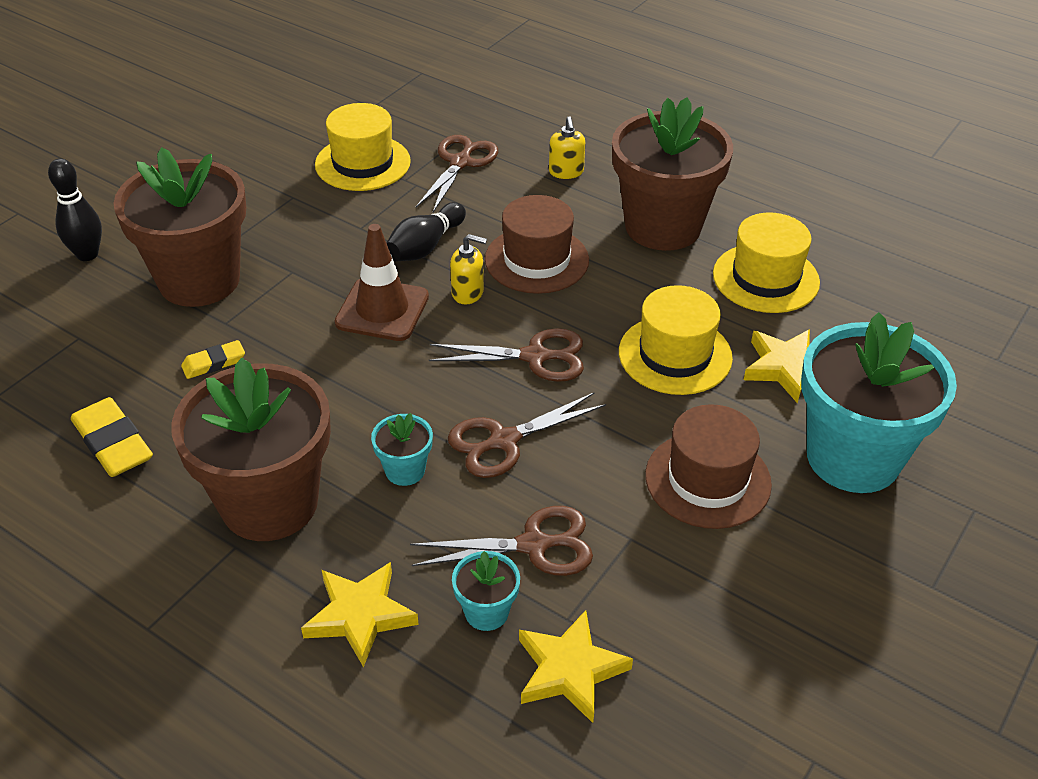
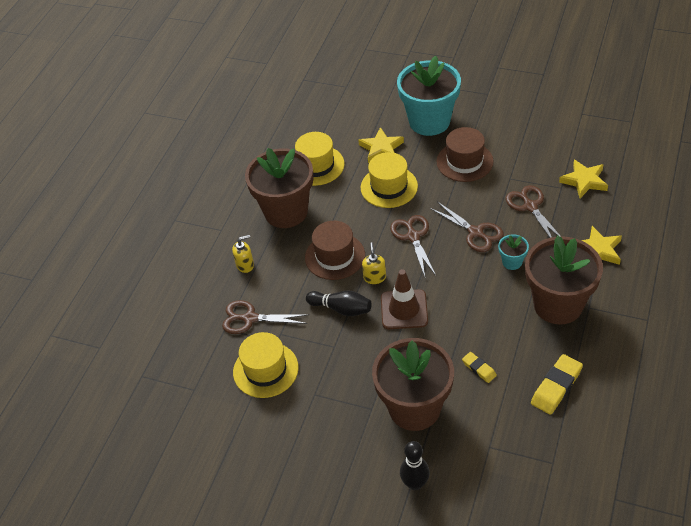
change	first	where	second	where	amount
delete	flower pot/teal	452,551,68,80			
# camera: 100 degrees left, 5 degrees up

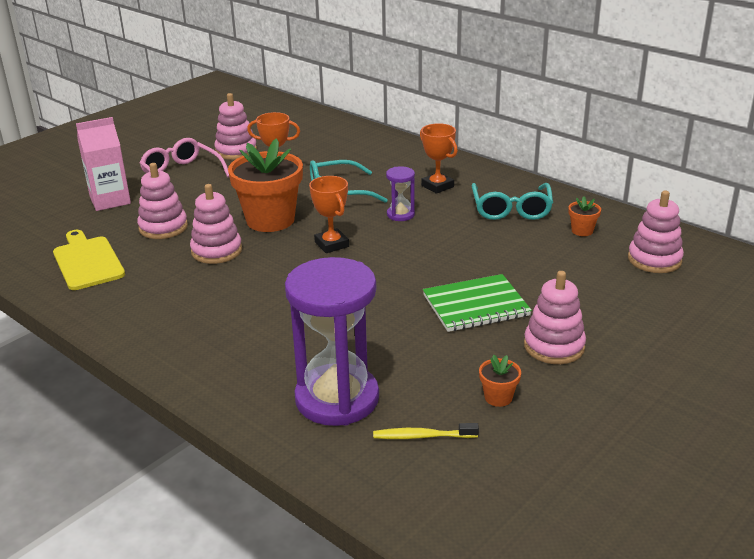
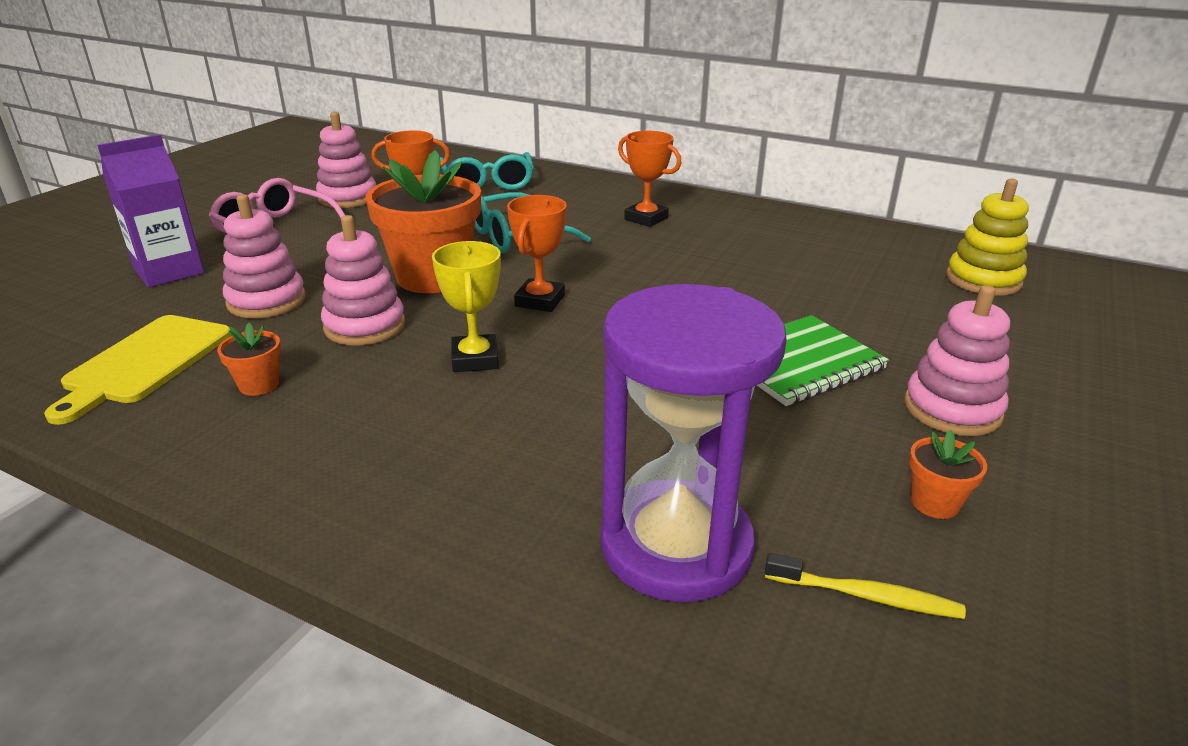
change	first	where	second	where	amount
rotate	bread board/yellow	53,230,72,60		44,315,188,110	120 degrees counterclockwise
recolor	juice carton/rosy	76,117,55,94	juice carton/violet	97,135,107,152	
move	flower pot/orange-coloured	569,196,32,40		217,323,64,73	
insert			prize cup/yellow	432,241,69,131	
move	spectacles/teal	472,183,81,37		440,152,94,38	
rotate	prize cup/orange-coloured	309,176,40,77		507,195,60,117	60 degrees clockwise
rotate	dental brush/yellow	373,423,106,16		765,553,201,66	150 degrees counterclockwise
recolor	stacking rings/rosy	628,190,56,83	stacking rings/yellow	946,179,83,117	
delete	sandglass/violet	386,166,29,55			
# camera: 15 degrees left, 0 degrees up

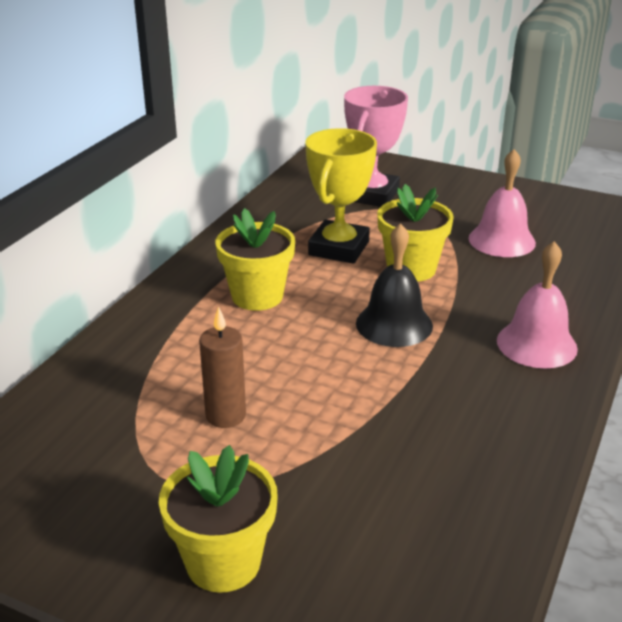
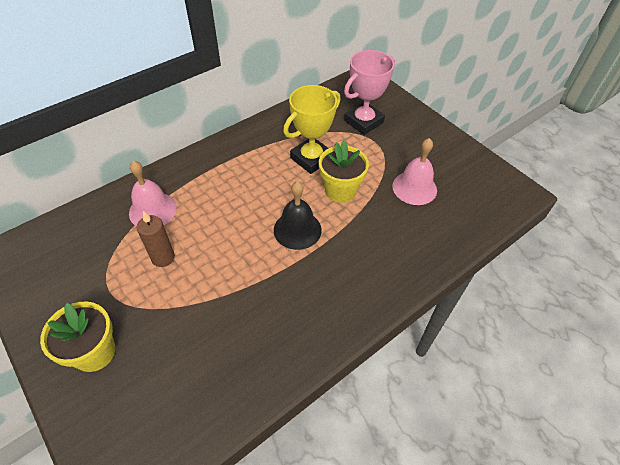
change	first	where	second	where	amount
move	school bell/rosy	497,241,81,128		129,160,48,66	
delete	flower pot/yellow	215,208,80,103			
# camera: 25 degrees right, 20 degrees up

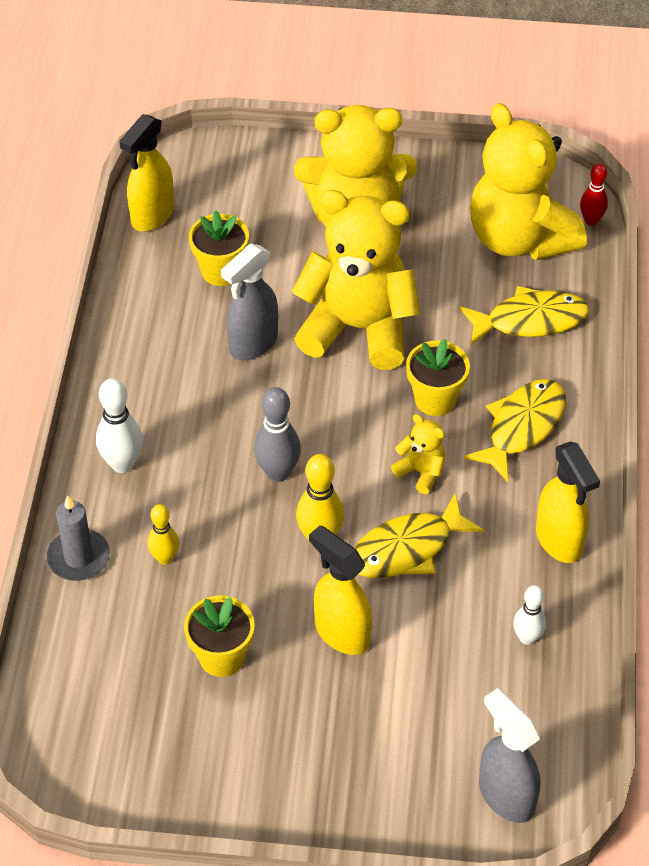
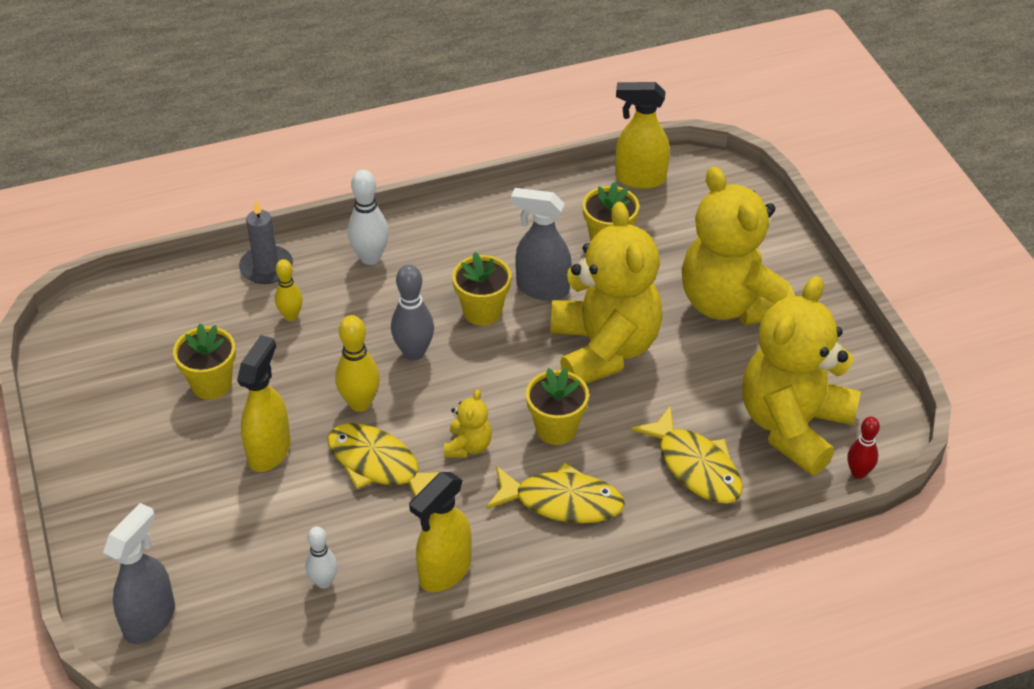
change	first	where	second	where	amount
insert			flower pot/yellow	452,252,59,74	
# camera: 65 degrees right, 5 degrees down

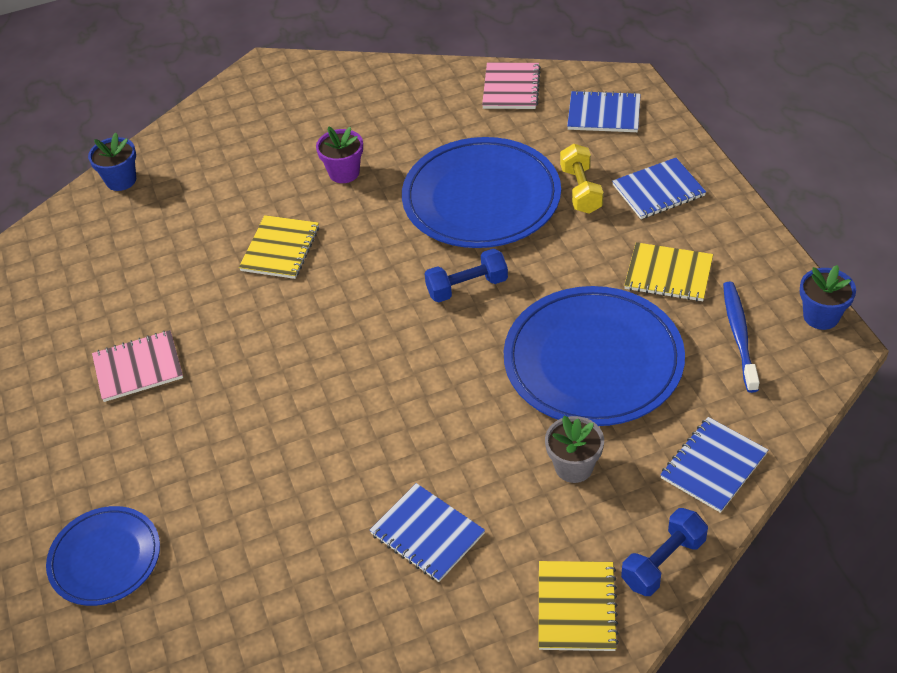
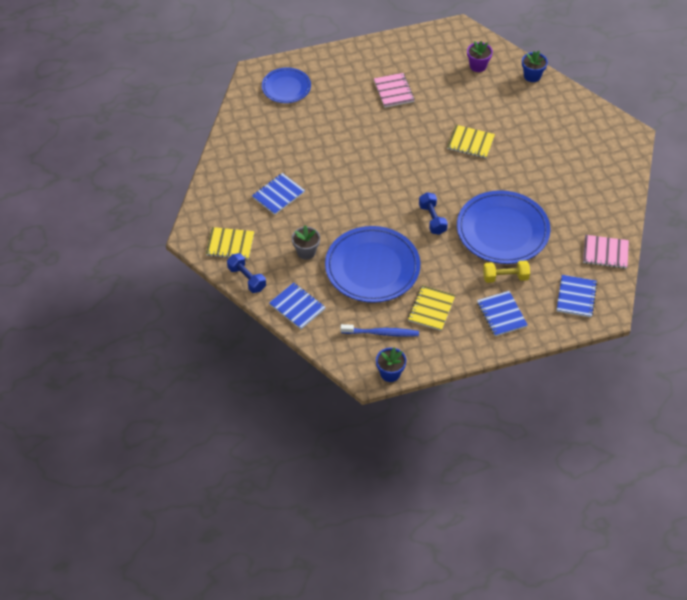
change	first	where	second	where	amount
move	flower pot/violet	316,126,47,57		467,41,26,31	
# camera: 90 degrees right, 5 degrees up

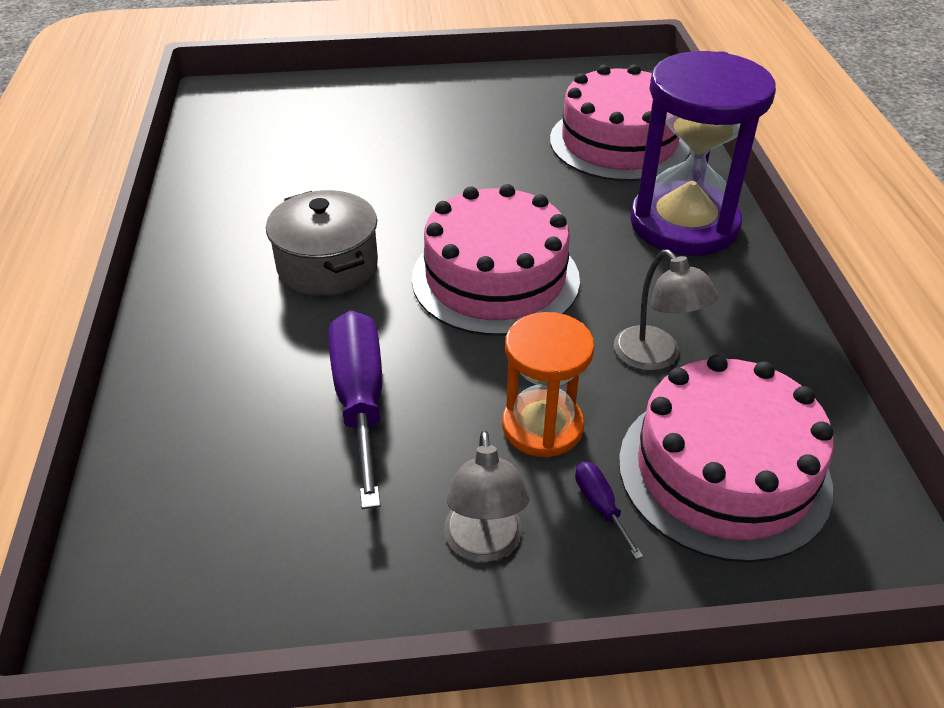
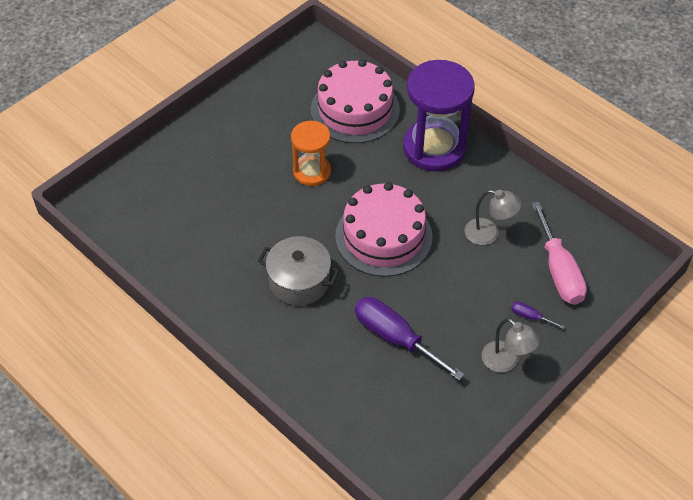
change	first	where	second	where	amount
move	sandglass/orange-coloured	502,312,92,146		291,121,40,65	
replace	layer cake/rosy	619,355,215,207	screwdriver/rosy	531,202,56,103	
# camera: 40 degrees left, 10 degrees up

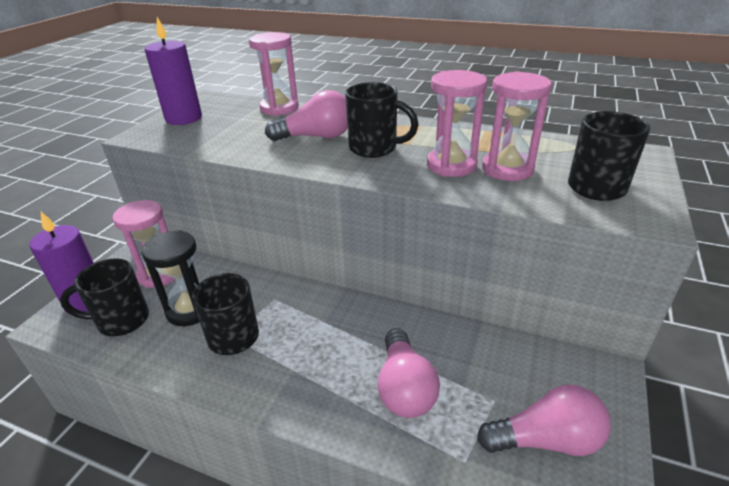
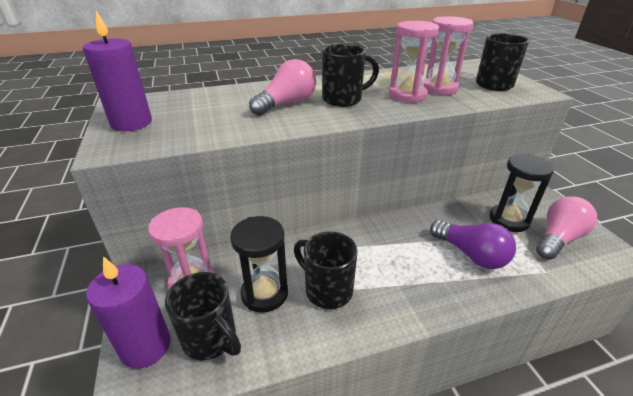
change	first	where	second	where	amount
rotate	tea mug/black	60,258,89,78		165,272,76,89	90 degrees counterclockwise
recolor	light bulb/rosy	377,328,63,90	light bulb/violet	430,220,86,49	
insert			sandglass/black	489,153,65,79	
delete	sandglass/rosy	249,32,50,84			
# camera: 40 degrees left, 0 degrees up

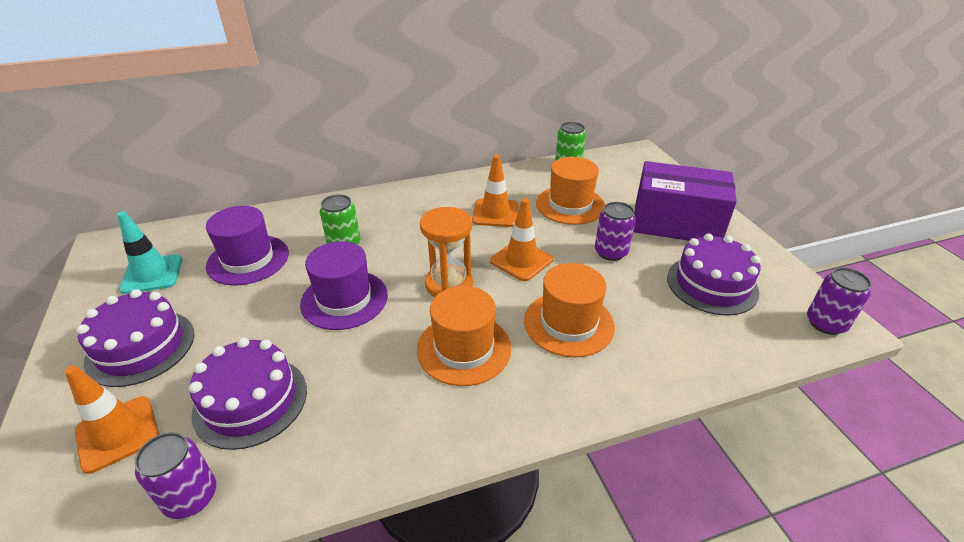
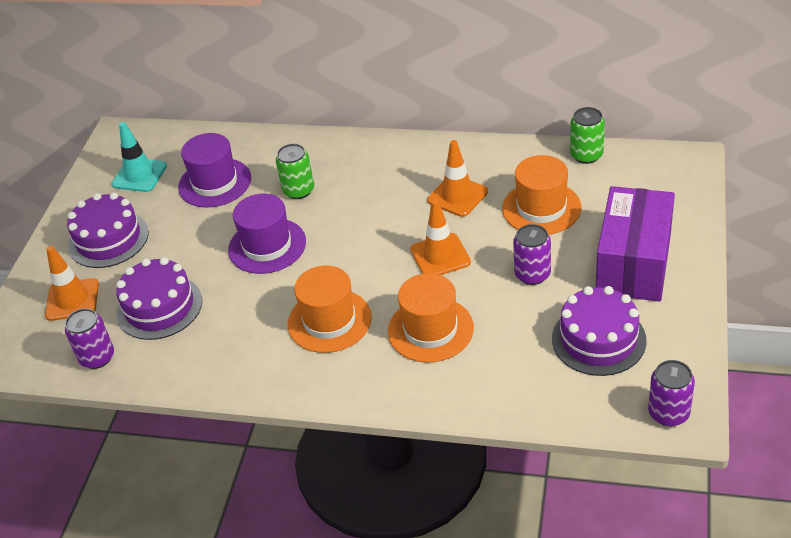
change	first	where	second	where	amount
rotate	box/violet	633,161,104,80		596,186,79,116	60 degrees clockwise
delete	sandglass/orange-coloured	420,207,53,90			
# camera: 35 degrees right, 5 degrees up

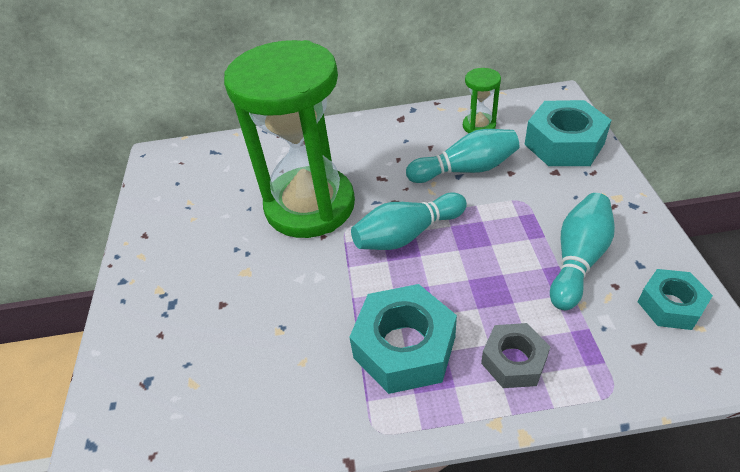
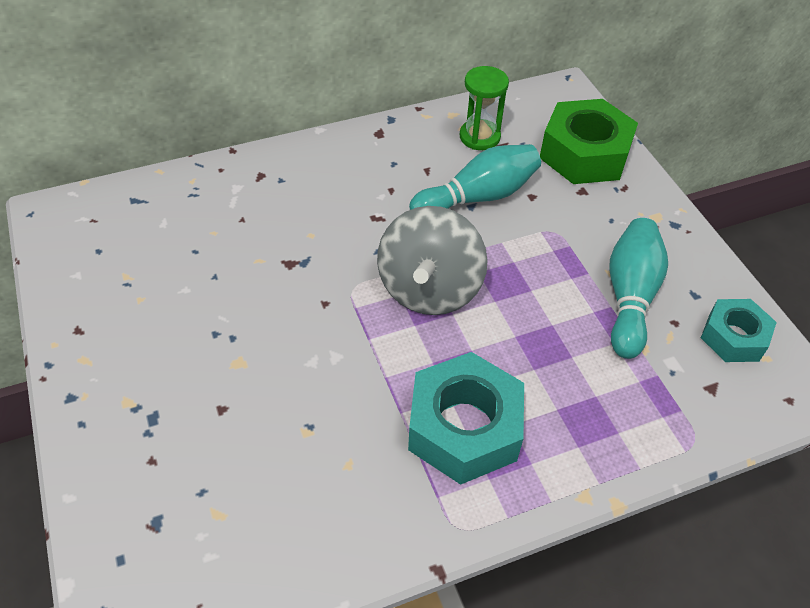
change	first	where	second	where	amount
replace	bowling pin/teal	351,192,116,58	spinning top/grey	377,206,111,109	
recolor	hex nut/teal	524,100,88,66	hex nut/emerald	540,99,98,85	
delete	sandglass/emerald	224,40,131,198			
delete	hex nut/grey	481,323,70,65			
# camera: 20 degrees left, 5 degrees up

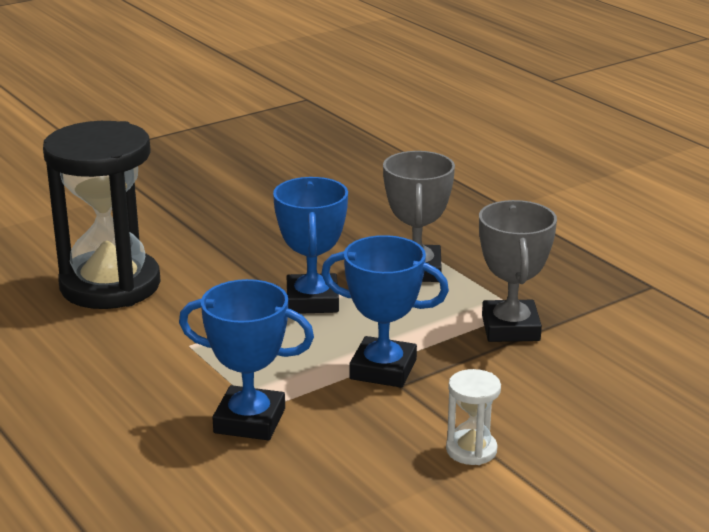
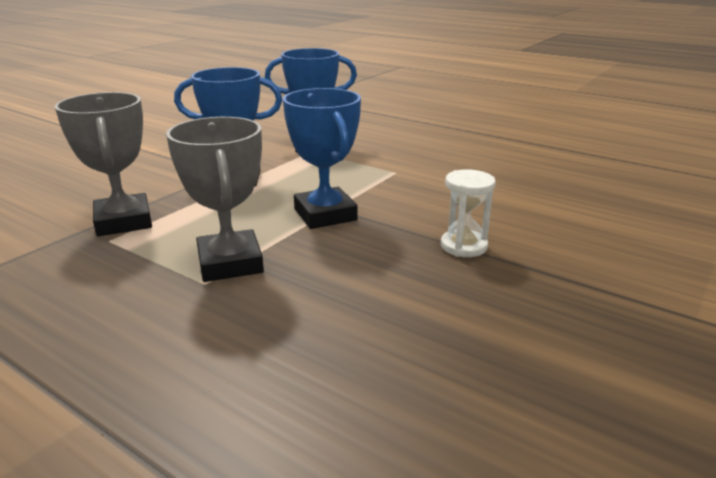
change	first	where	second	where	amount
move	sandglass/white	446,369,55,96		441,169,55,88	
delete	sandglass/black	43,121,118,188			
# camera: 160 degrees right, 0 degrees up

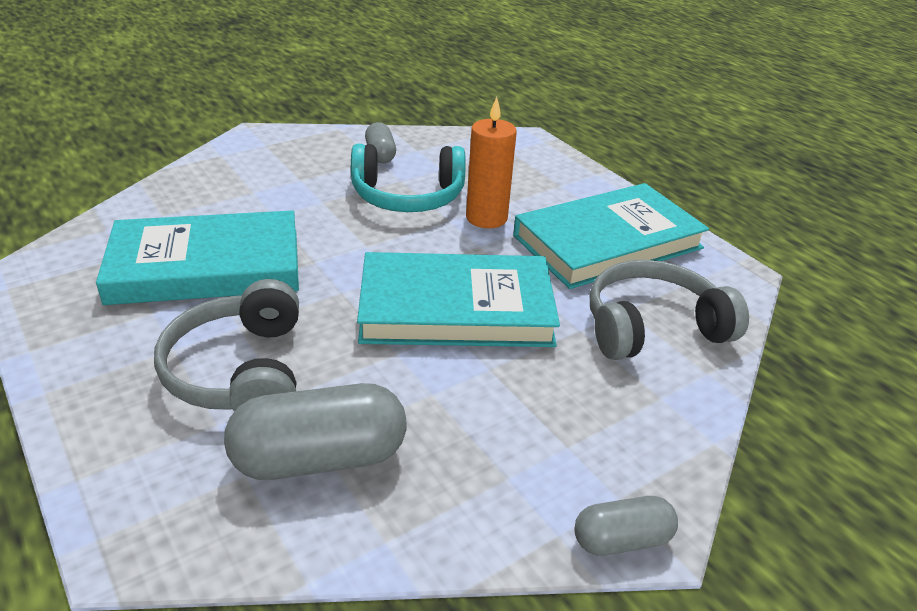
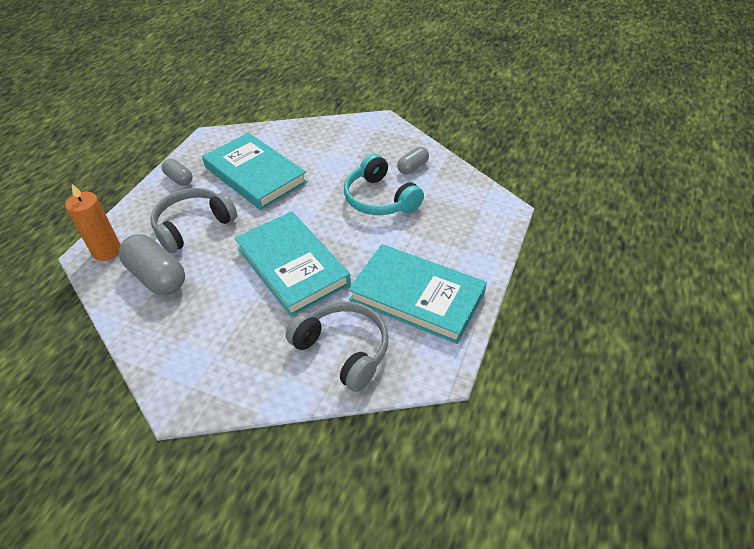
change	first	where	second	where	amount
move	candle/orange-coloured	466,97,51,131		65,184,56,77	
move	pill/grey	574,496,104,60		162,159,31,27	
# camera: 60 degrees right, 10 degrees up

